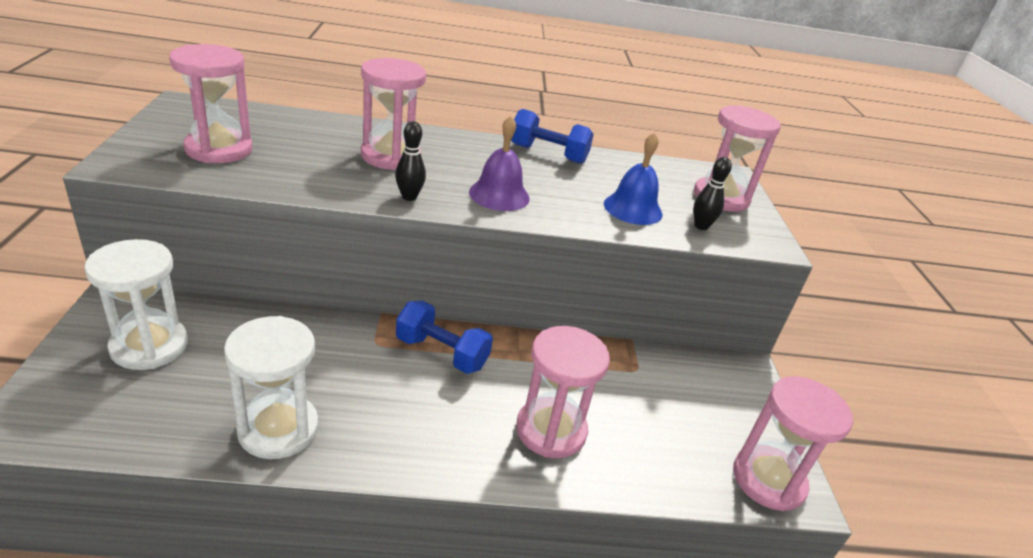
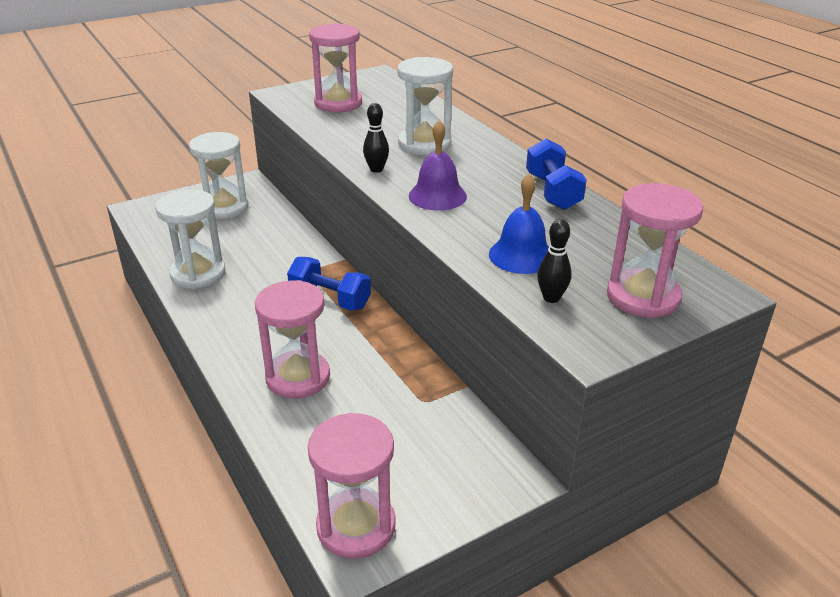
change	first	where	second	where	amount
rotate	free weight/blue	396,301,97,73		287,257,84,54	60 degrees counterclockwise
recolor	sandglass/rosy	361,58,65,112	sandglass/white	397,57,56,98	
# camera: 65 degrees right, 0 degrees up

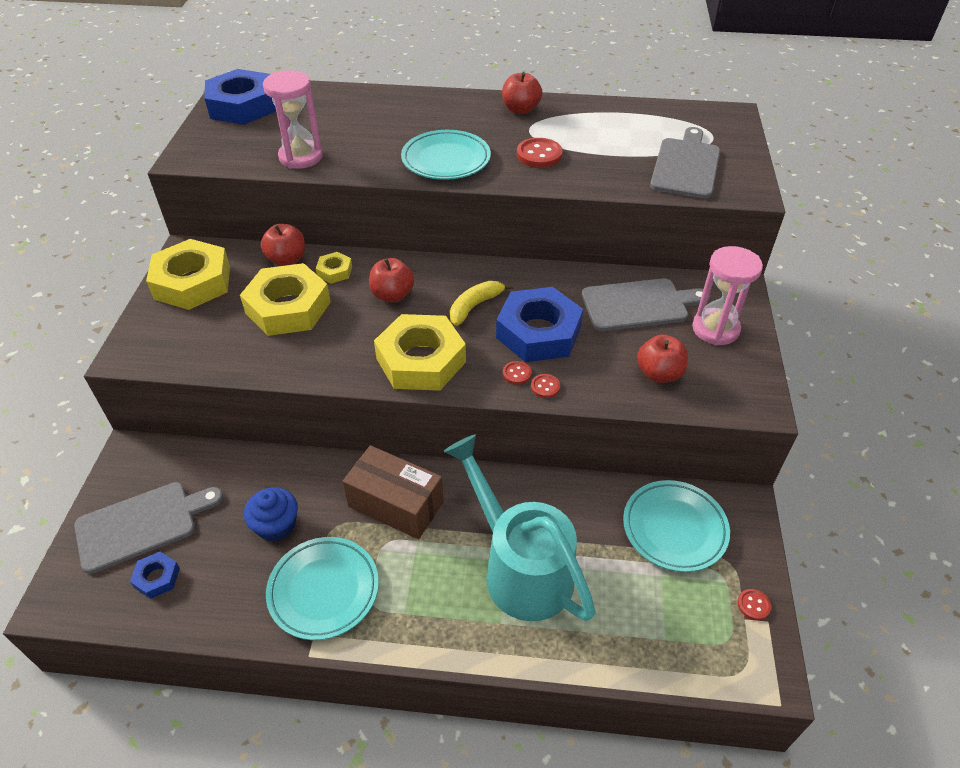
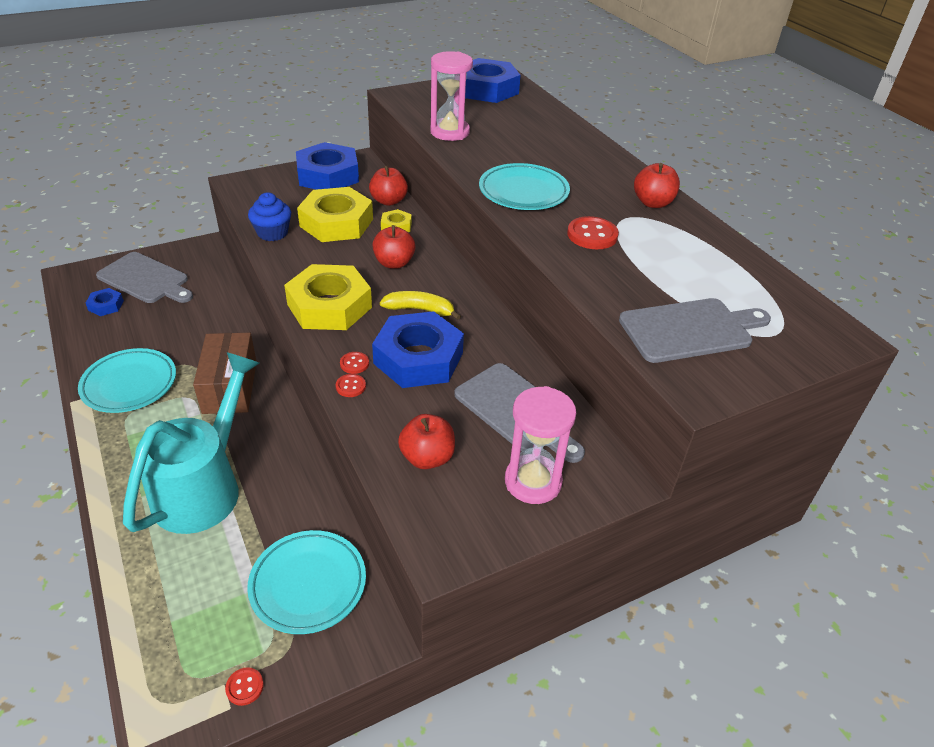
change	first	where	second	where	amount
move	fairy cake/blue	244,487,54,55		248,192,43,49	
recolor	hex nut/yellow	146,239,84,71	hex nut/blue	296,142,63,48	
# camera: 55 degrees right, 5 degrees down

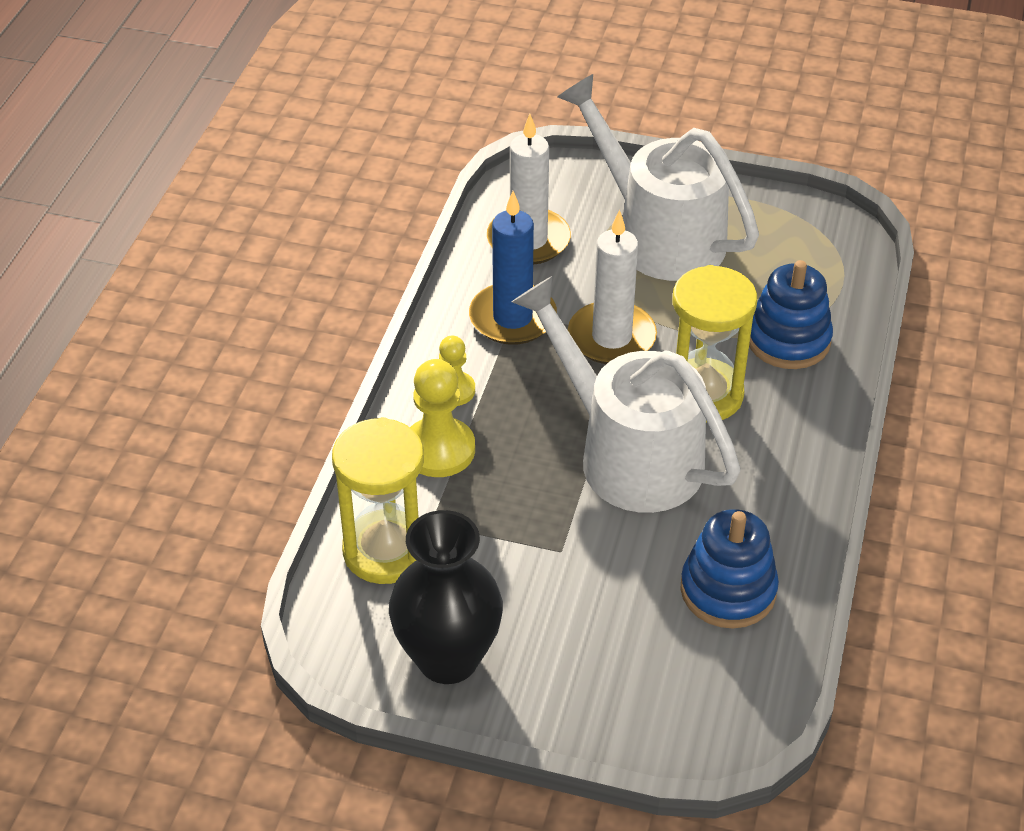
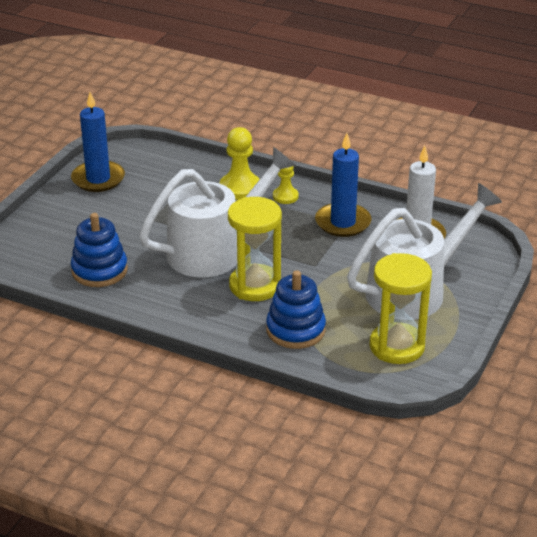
change	first	where	second	where	amount
replace	tall vase/black	389,510,114,174	candle/blue	71,92,54,100	
move	sandglass/yellow	332,417,92,167		369,253,63,111	
delete	candle/white	568,210,89,154			
# camera: 100 degrees right, 10 degrees down

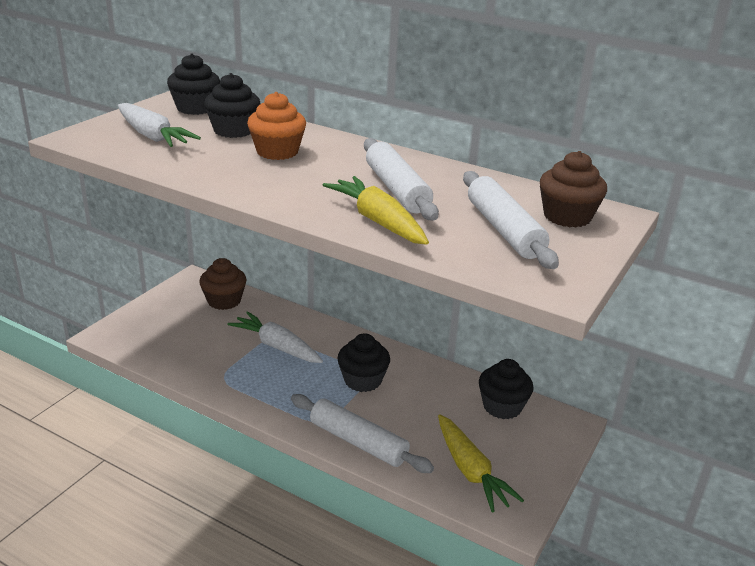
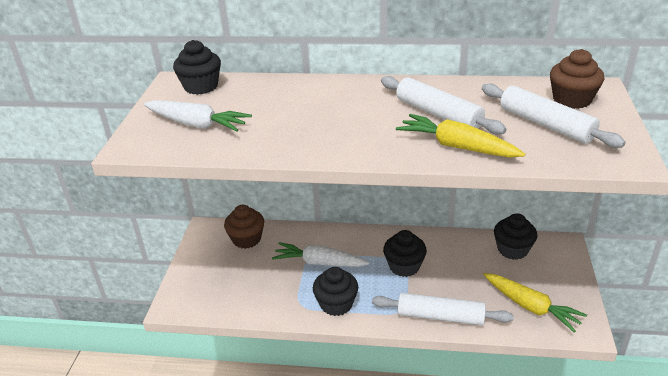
change	first	where	second	where	amount
move	fairy cake/black	204,73,56,65		313,267,45,49	
delete	fairy cake/orange-coloured	247,92,59,68			
# camera: 20 degrees left, 5 degrees up

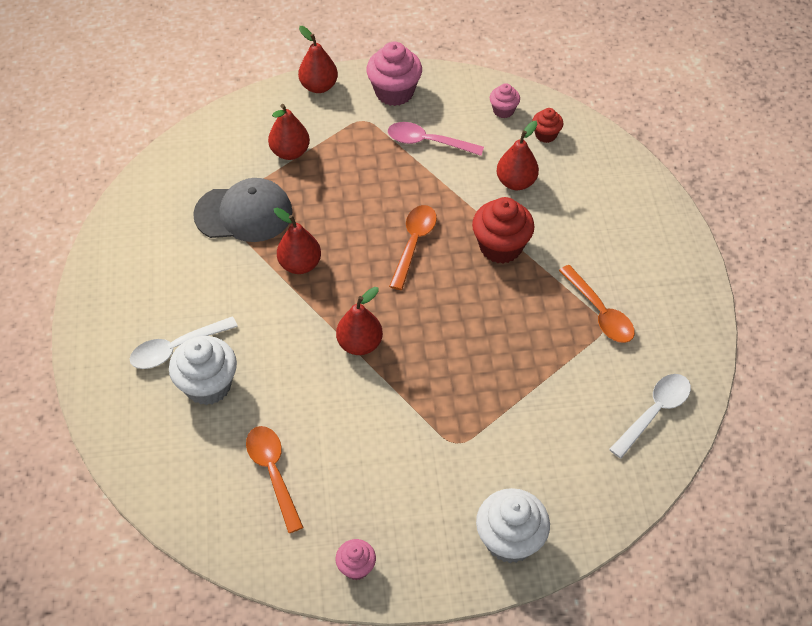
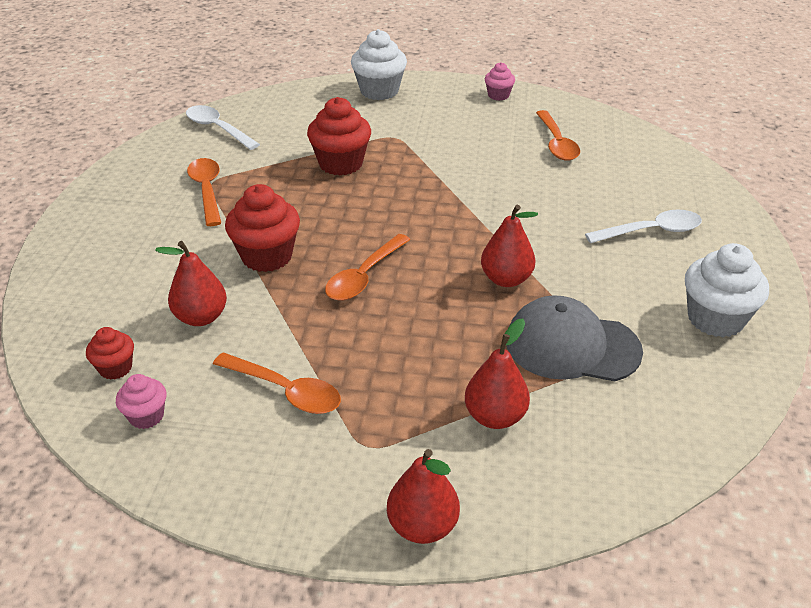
change	first	where	second	where	amount
rotate	spoon/white	609,374,82,85		186,105,74,45	75 degrees clockwise
recolor	spoon/rosy	388,122,96,34	spoon/orange-coloured	213,352,128,62	
insert			fairy cake/scarlet	307,97,64,79	
move	fairy cake/white	169,336,68,69		685,243,84,94	
delete	pear/scarlet	336,287,47,68			
delete	fairy cake/rosy	367,42,55,64			
# camera: 165 degrees left, 15 degrees down

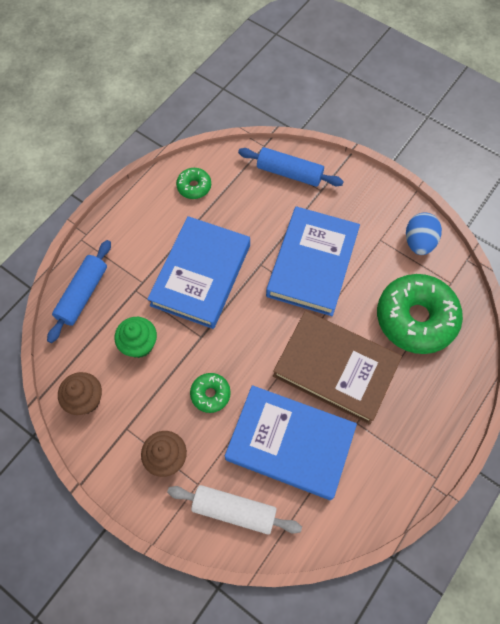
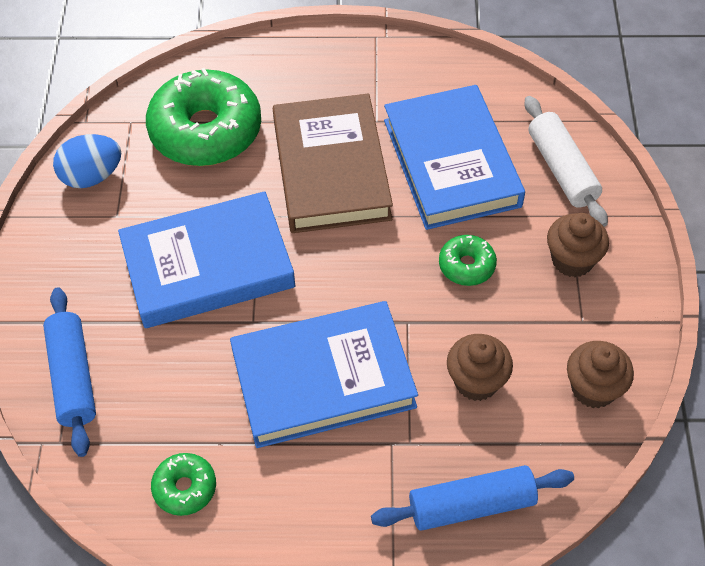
change	first	where	second	where	amount
recolor	fairy cake/emerald	114,317,43,41	fairy cake/russet	447,334,66,67	
# camera: 125 degrees left, 10 degrees down

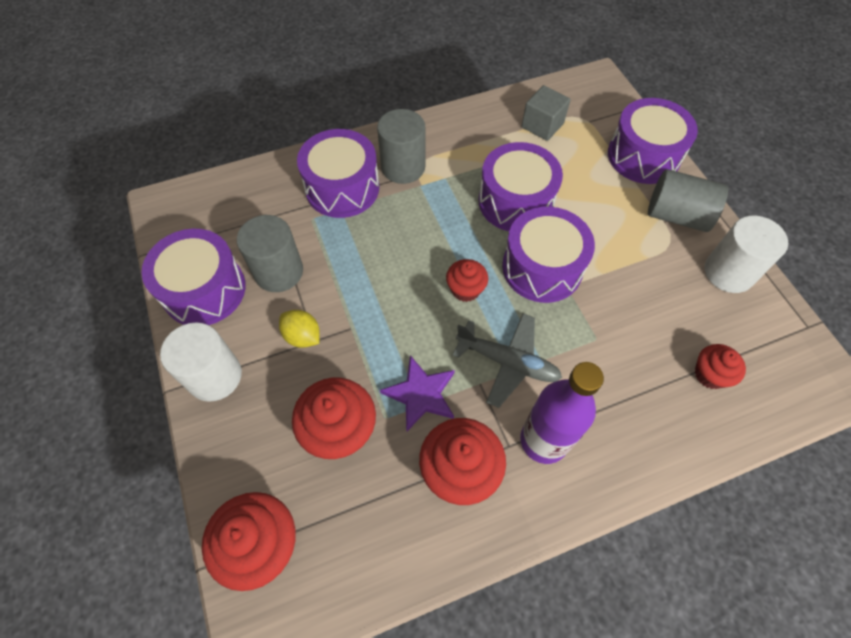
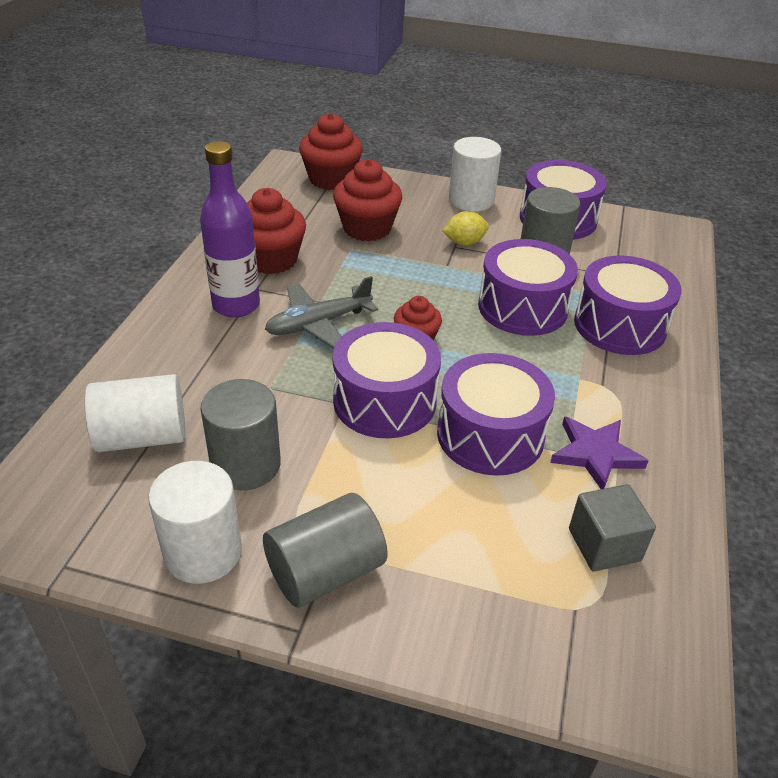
change	first	where	second	where	amount
replace	fairy cake/scarlet	695,344,51,45	solid cylinder/white	85,374,100,78	
move	solid cylinder/grey	377,109,48,75		201,379,80,111	
move	snare drum/violet	608,98,90,86		478,239,100,97	
move	five-pointed star/violet	380,355,75,76		550,416,99,73	
# camera: 125 degrees right, 20 degrees down

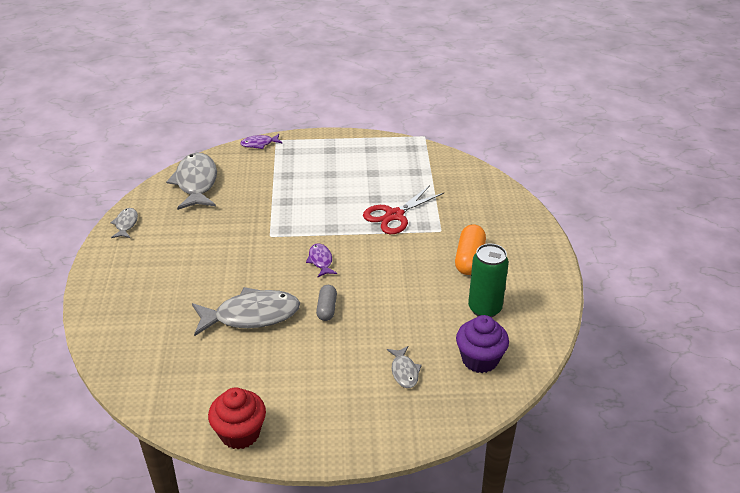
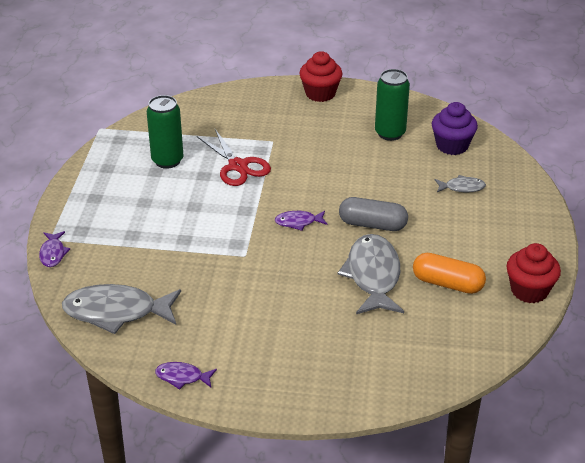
change	first	where	second	where	amount
insert			soda can/emerald	147,95,36,74	
recolor	fish figure/grey	110,208,28,30	fish figure/violet	155,362,62,28	
insert			fairy cake/scarlet	299,51,44,51	
resize	pill/grey	316,285,21,36		339,197,69,34	x1.55
move	pill/orange-coloured	455,225,31,50		413,253,73,41	
# camera: 80 degrees left, 0 degrees up

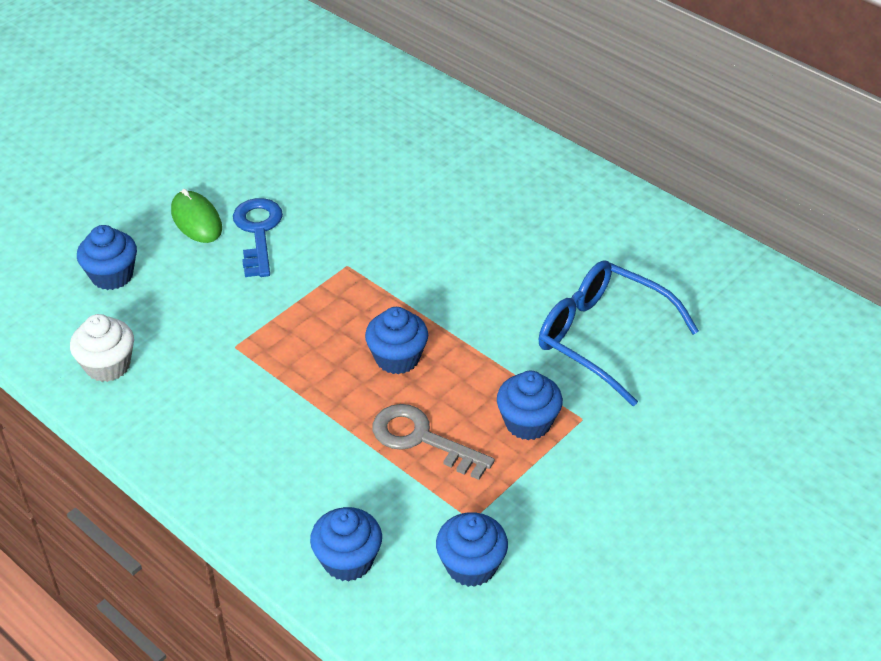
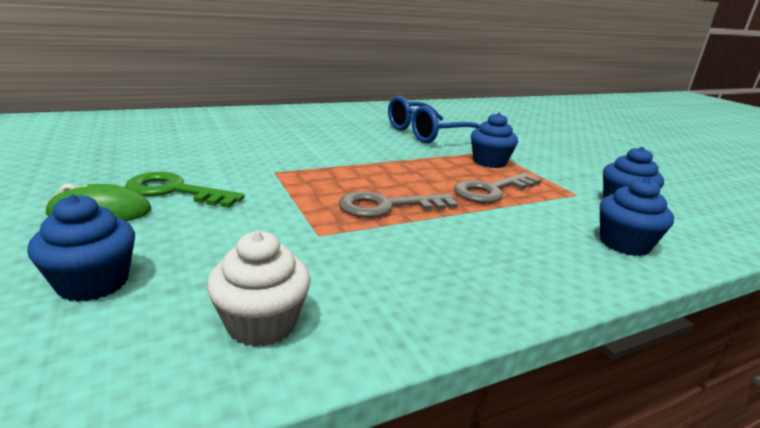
change	first	where	second	where	amount
recolor	key/blue	233,198,50,79	key/emerald	125,172,120,36	
insert			key/grey	339,191,119,27	
delete	fairy cake/blue	365,307,63,67			
# camera: 70 degrees left, 20 degrees down

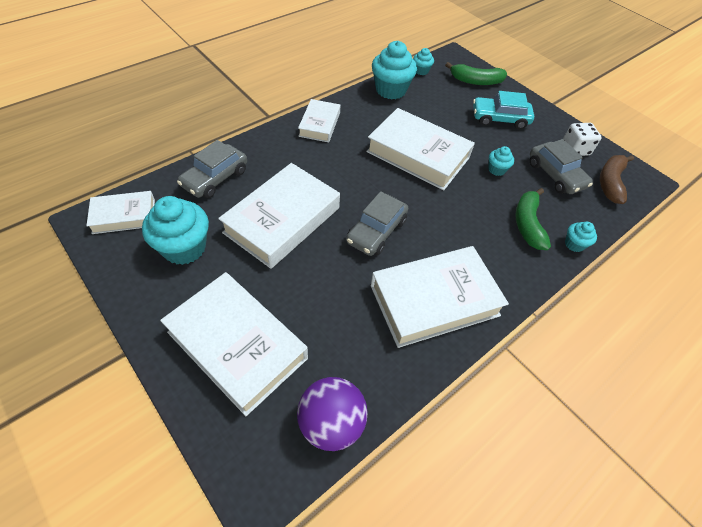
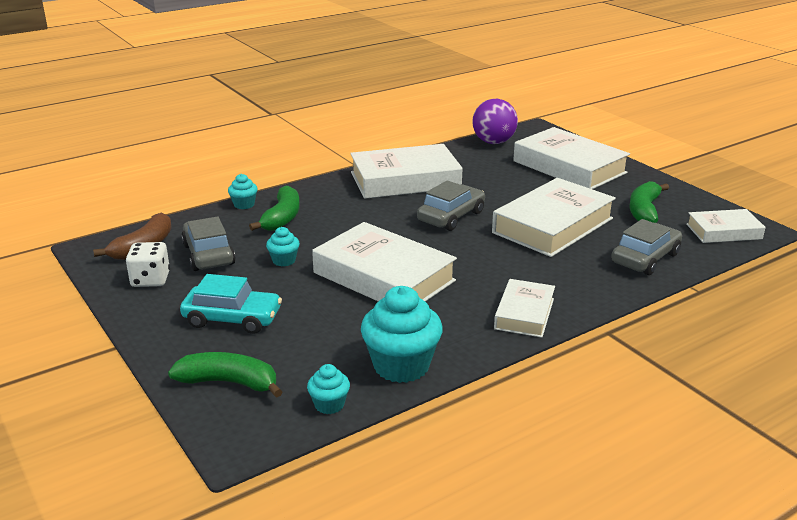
change	first	where	second	where	amount
replace	fairy cake/teal	142,196,67,69	toy banana/emerald	630,181,39,42	
# camera: 170 degrees left, 25 degrees down

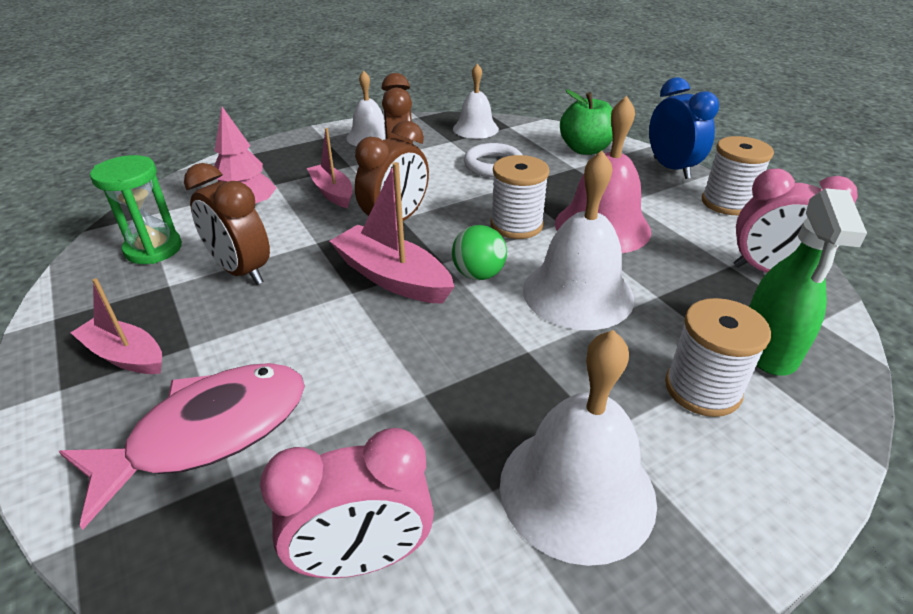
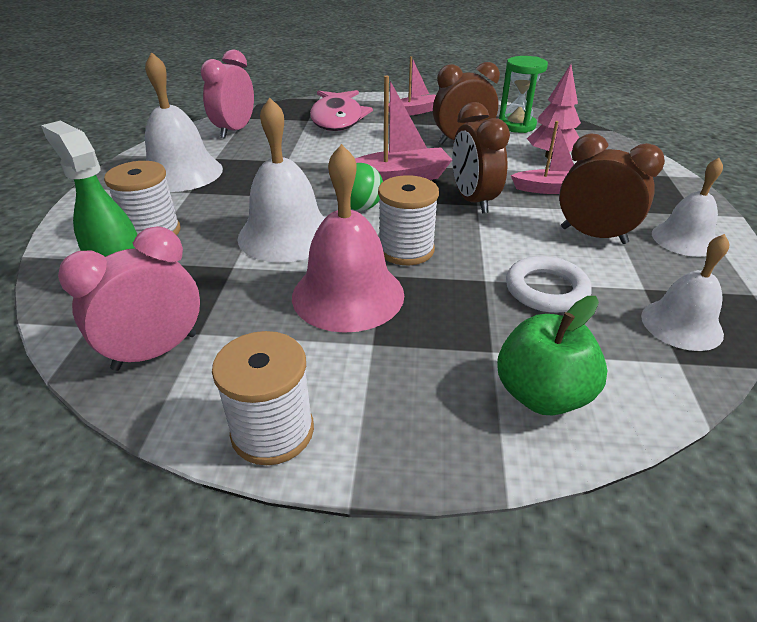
change	first	where	second	where	amount
delete	bedside clock/blue	649,77,70,102			
# camera: 125 degrees right, 0 degrees up

